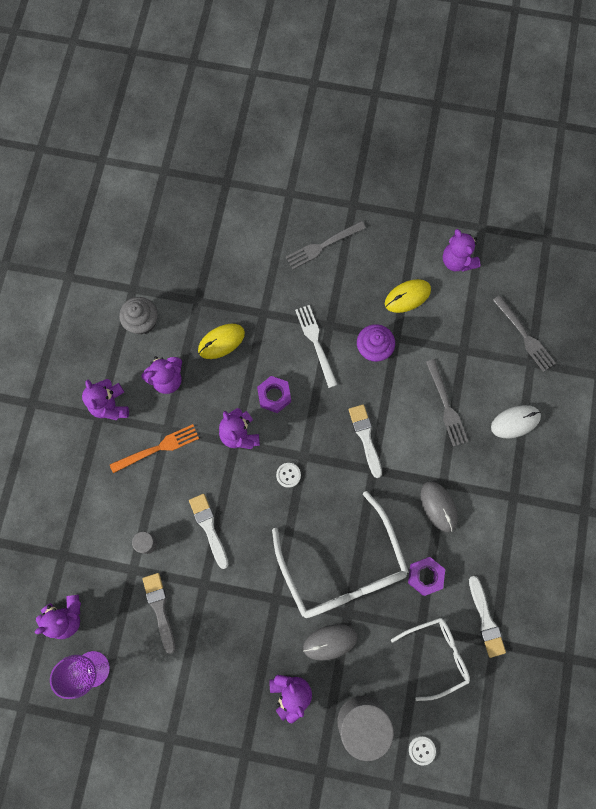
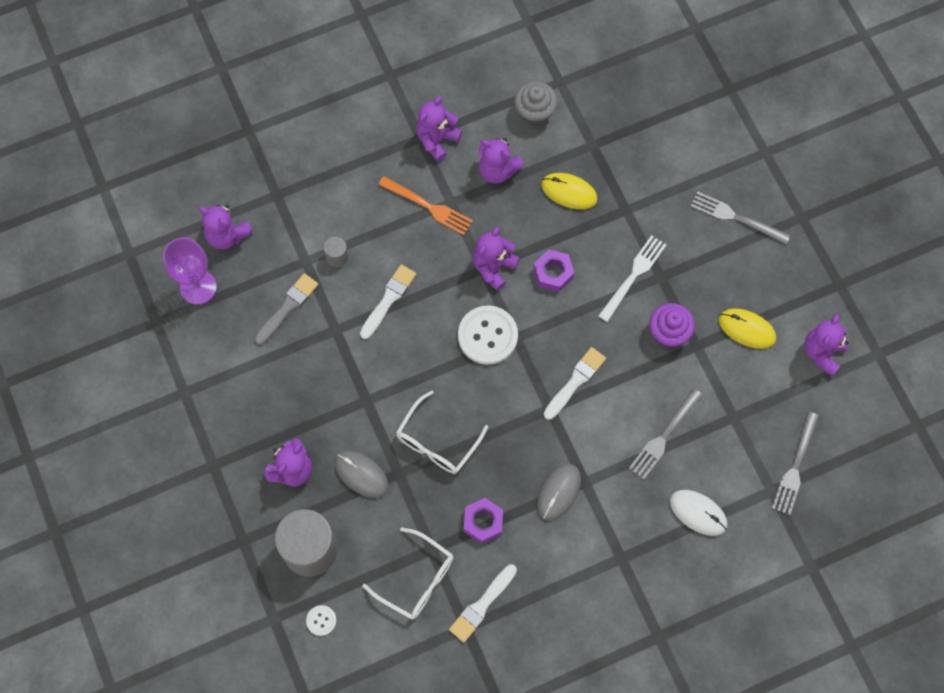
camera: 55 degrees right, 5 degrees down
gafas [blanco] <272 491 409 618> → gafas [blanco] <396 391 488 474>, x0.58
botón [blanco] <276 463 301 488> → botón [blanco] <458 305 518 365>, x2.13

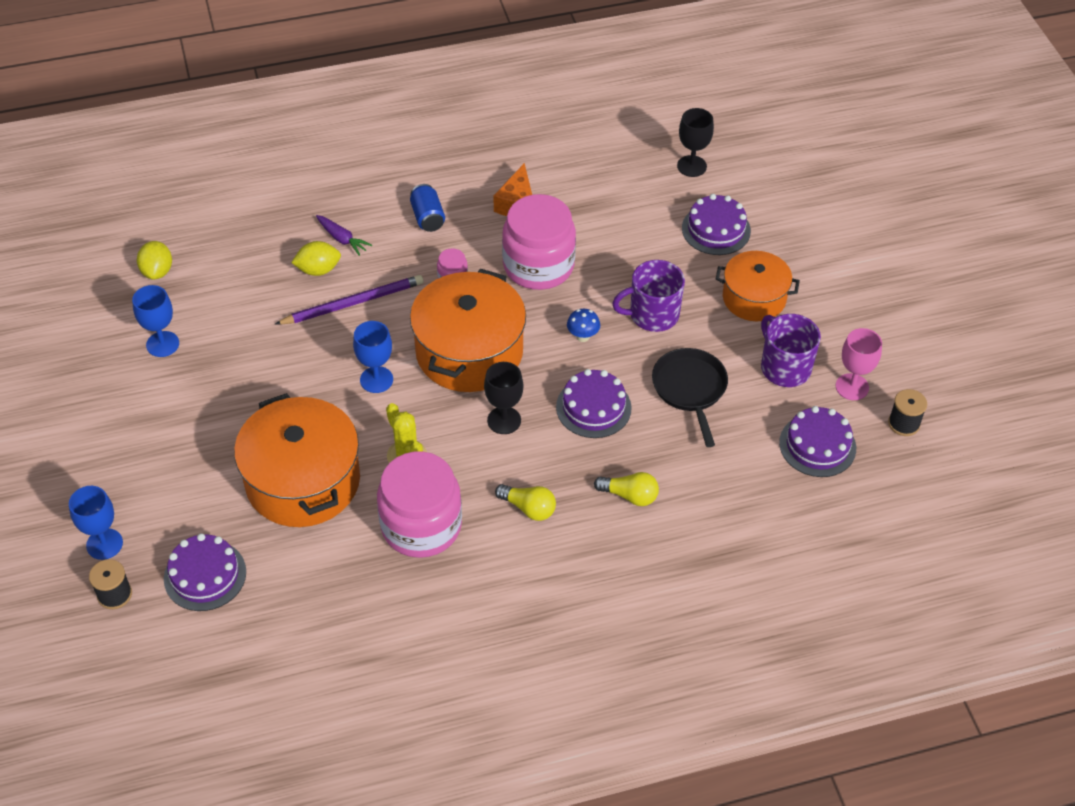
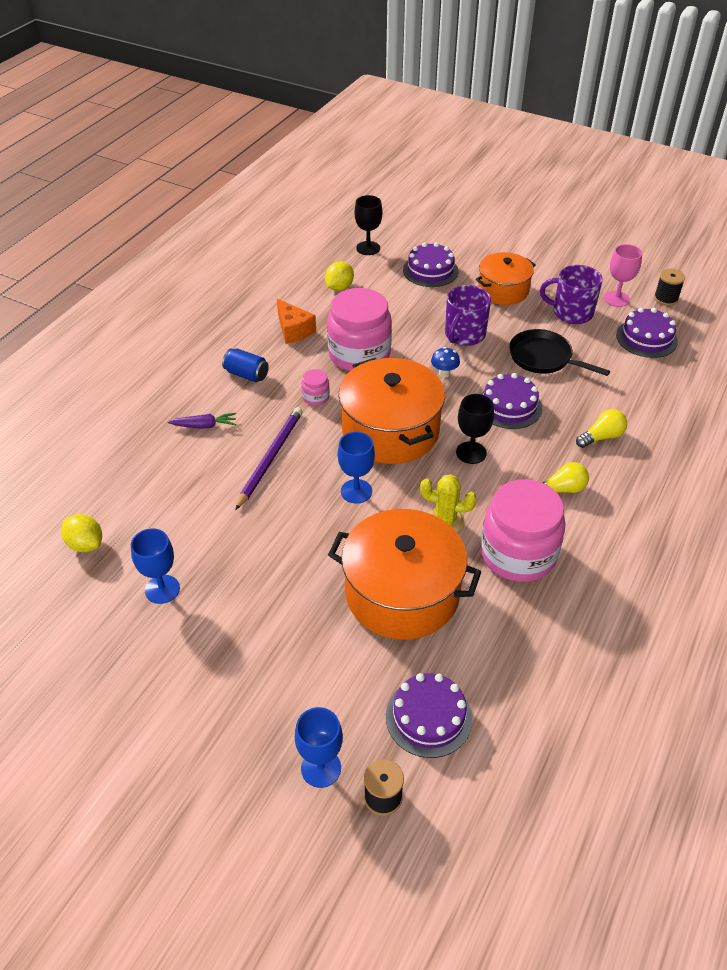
camera: 45 degrees left, 5 degrees down
limón [amarillo] <291 241 341 276> → limón [amarillo] <325 261 354 291>, shifted

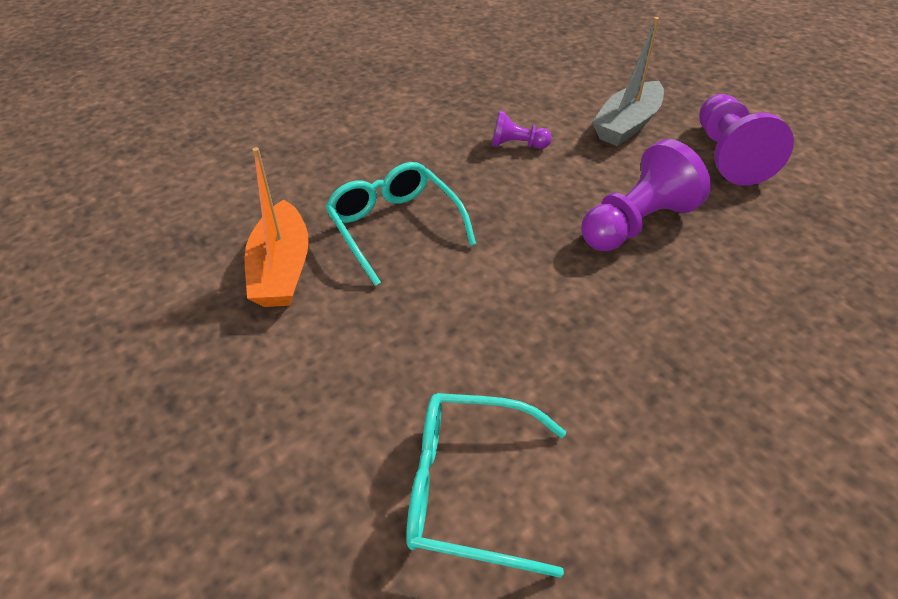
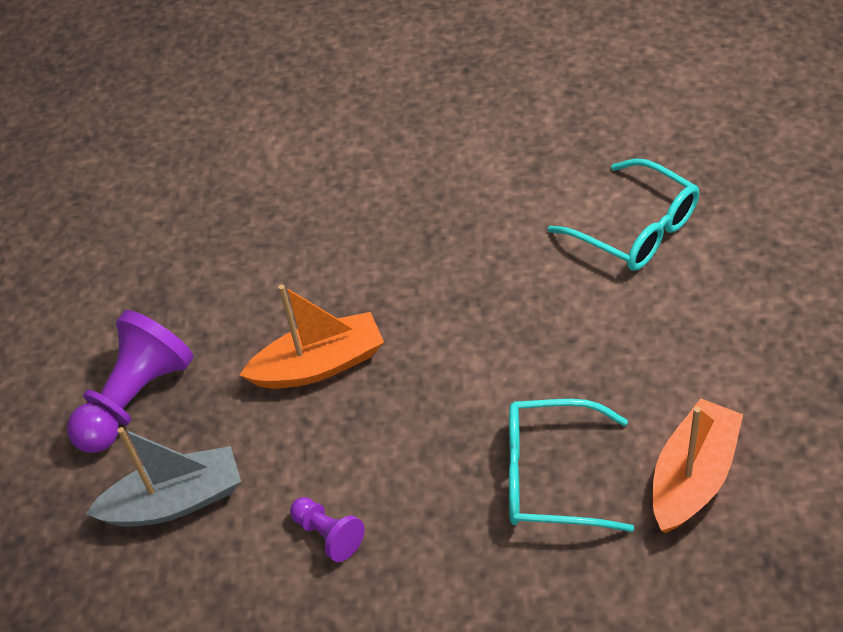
camera: 140 degrees left, 5 degrees up
gafas [turquesa] <325 162 476 286> → gafas [turquesa] <509 399 634 532>, 90 degrees clockwise
peón [morado] <581 139 711 251> → barco [naranja] <240 284 384 389>

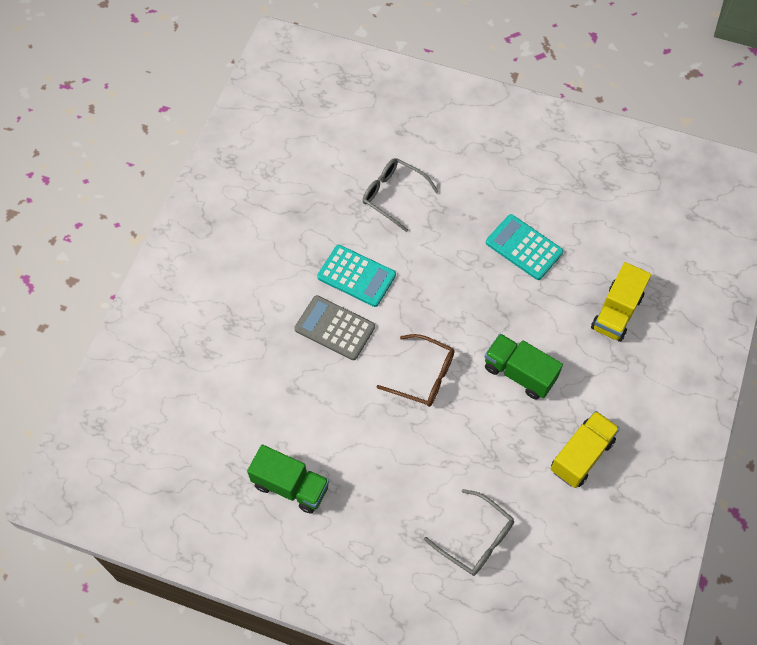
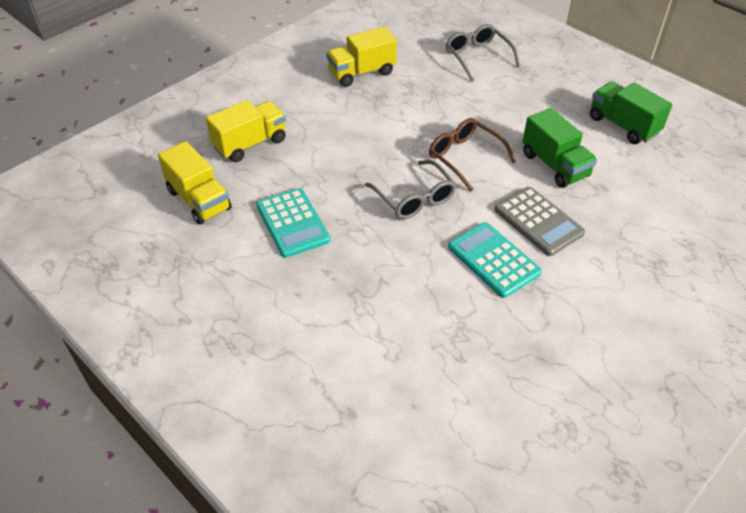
camera: 155 degrees left, 15 degrees down
gafas [gris] <363 158 439 232> → gafas [gris] <365 160 457 219>, shifted
camión [verde] <485 334 563 399> → camión [verde] <523 108 597 188>, shifted
- → camión [amarillo] <158 141 232 225>

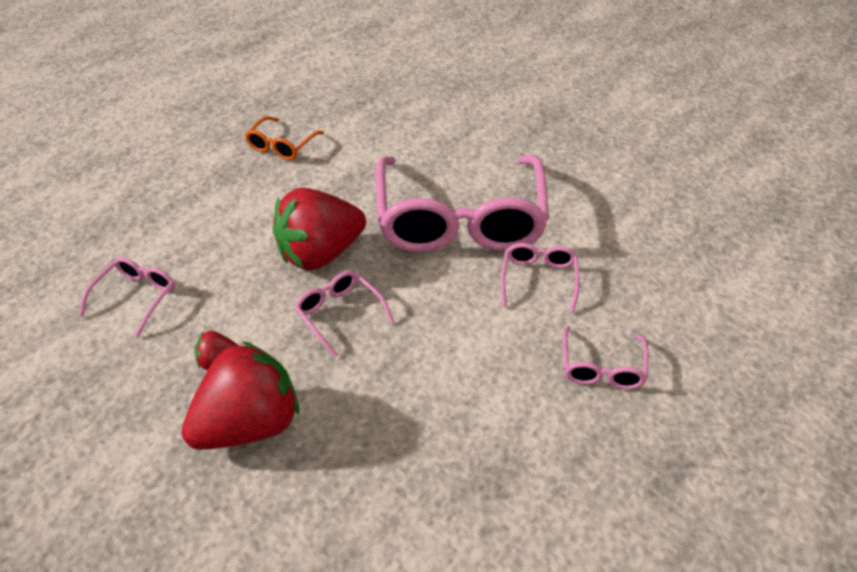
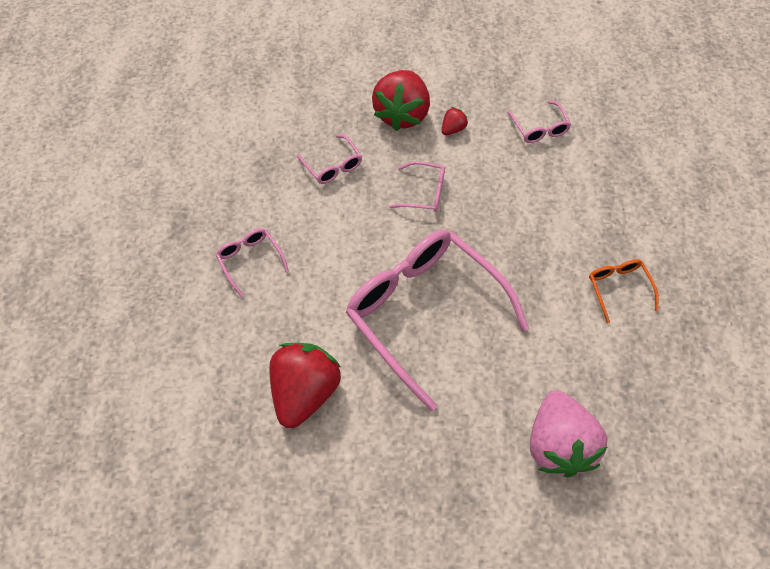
camera: 140 degrees right, 15 degrees up
fresa [rojo] <273 188 366 270> → fresa [rojo] <269 343 341 428>, shifted
gafas [rosa] <501 243 580 313> → gafas [rosa] <297 134 362 184>, shifted
- → fresa [rosa] <530 390 608 478>

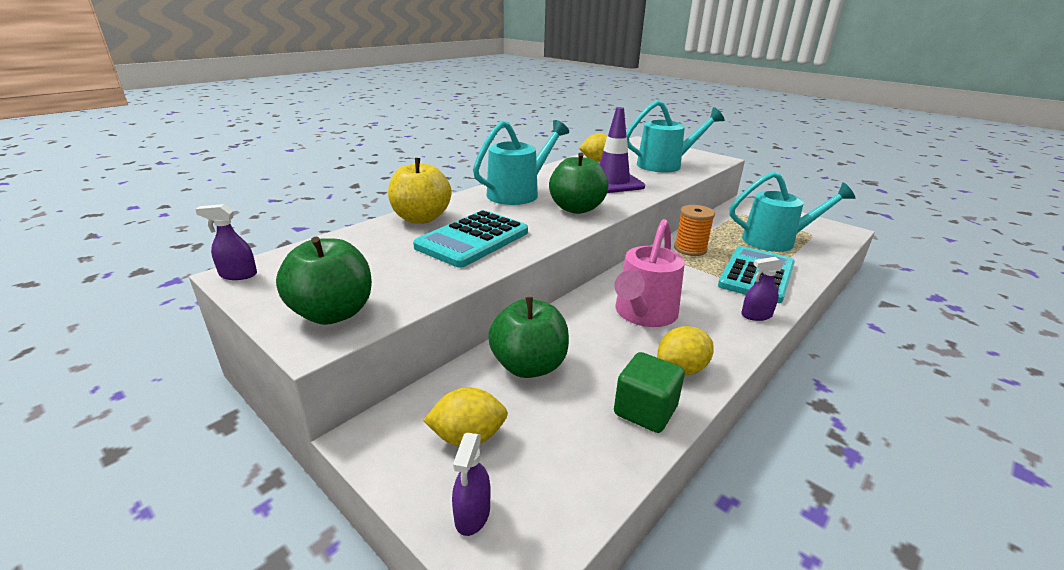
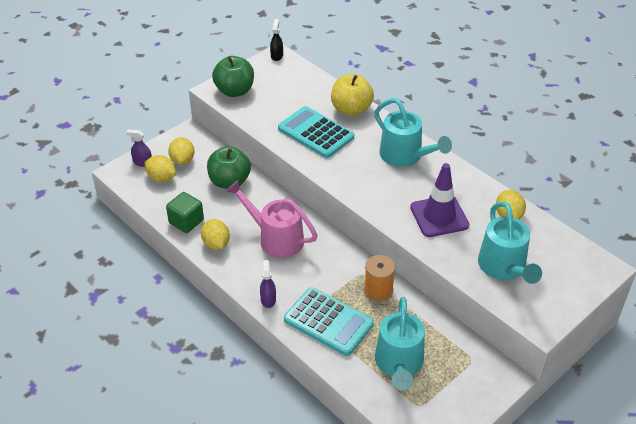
camera: 95 degrees right, 15 degrees up
pulverizador [morado] <195 204 257 280> → pulverizador [negro] <270 19 283 61>
manzana [verde] <549 153 608 214> → -
- → limón [amarillo] <144 155 176 182>

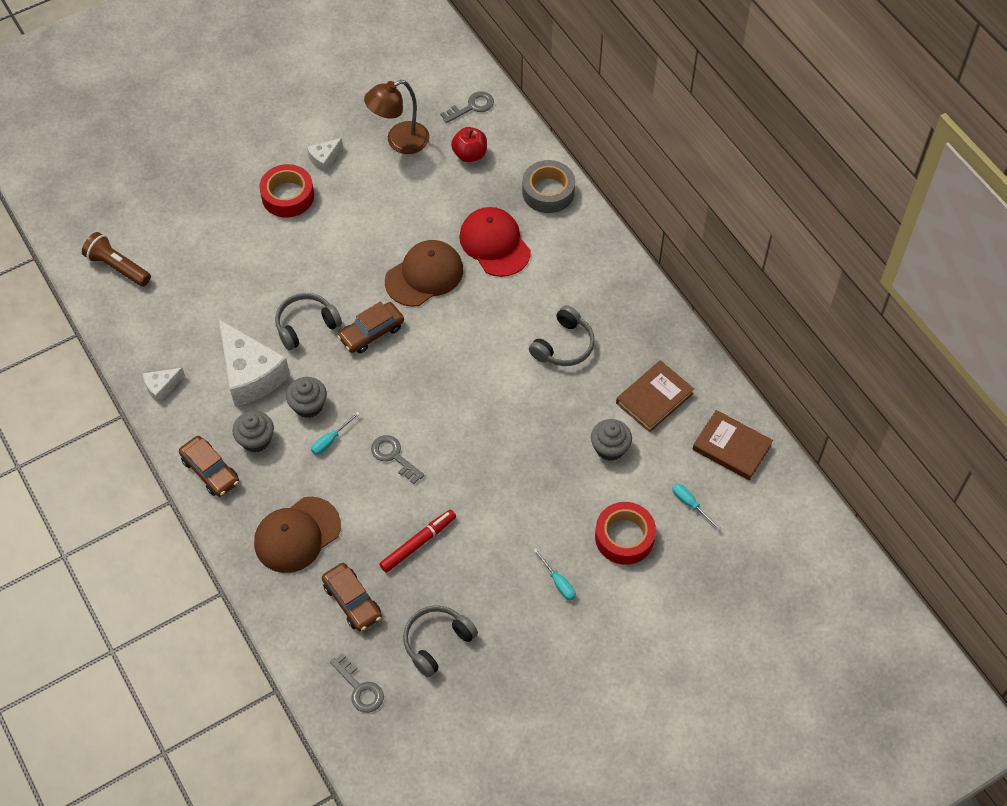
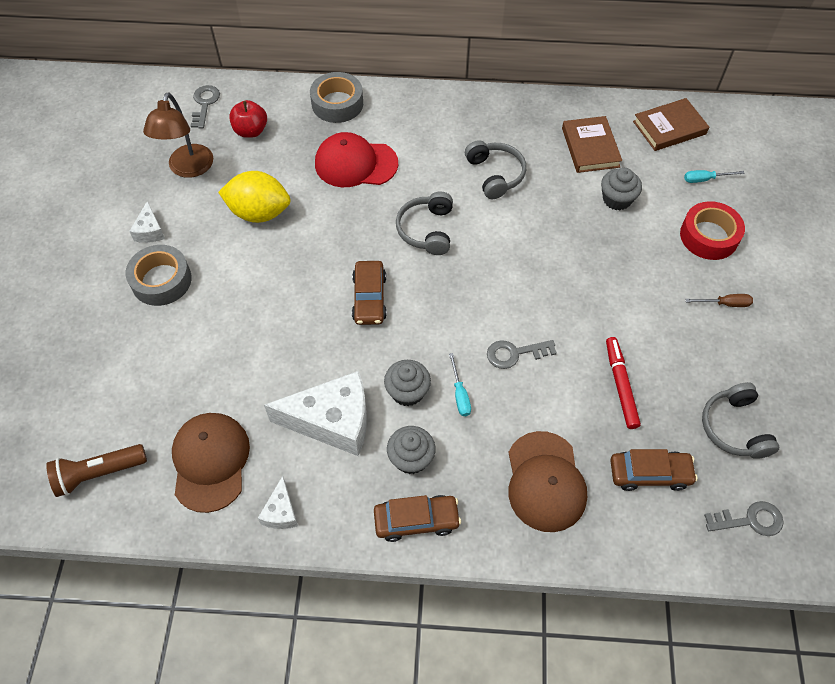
camera: 55 degrees left, 0 degrees up
cinta adhesiva [rojo] <259 164 314 217> → cinta adhesiva [gris] <126 245 192 306>
auriculares [gris] <275 293 342 350> → auriculares [gris] <396 192 453 255>, shifted
gorra [marrón] <385 240 463 307> → gorra [marrón] <172 413 250 513>, shifted
destornillador [turquesa] <533 548 576 600> → destornillador [marrón] <685 294 753 307>
- → limón [amarillo] <218 171 290 223>

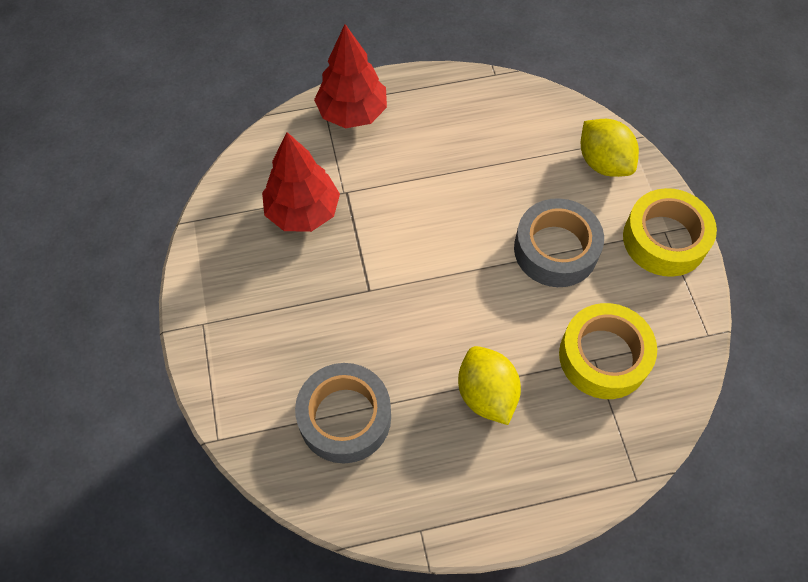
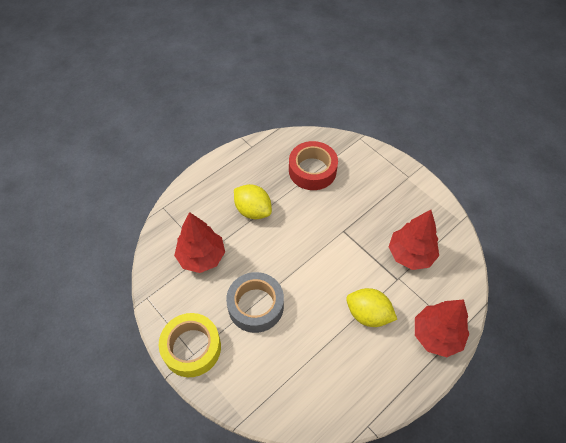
camera: 150 degrees right, 5 degrees down
cinta adhesiva [gris] <295 363 391 463> → cinta adhesiva [rojo] <289 141 338 190>
cinta adhesiva [amarillo] <559 303 657 399> → árbol [rojo] <174 212 225 273>
limón [amarillo] <581 119 639 177> → limón [amarillo] <346 288 397 327>, shifted

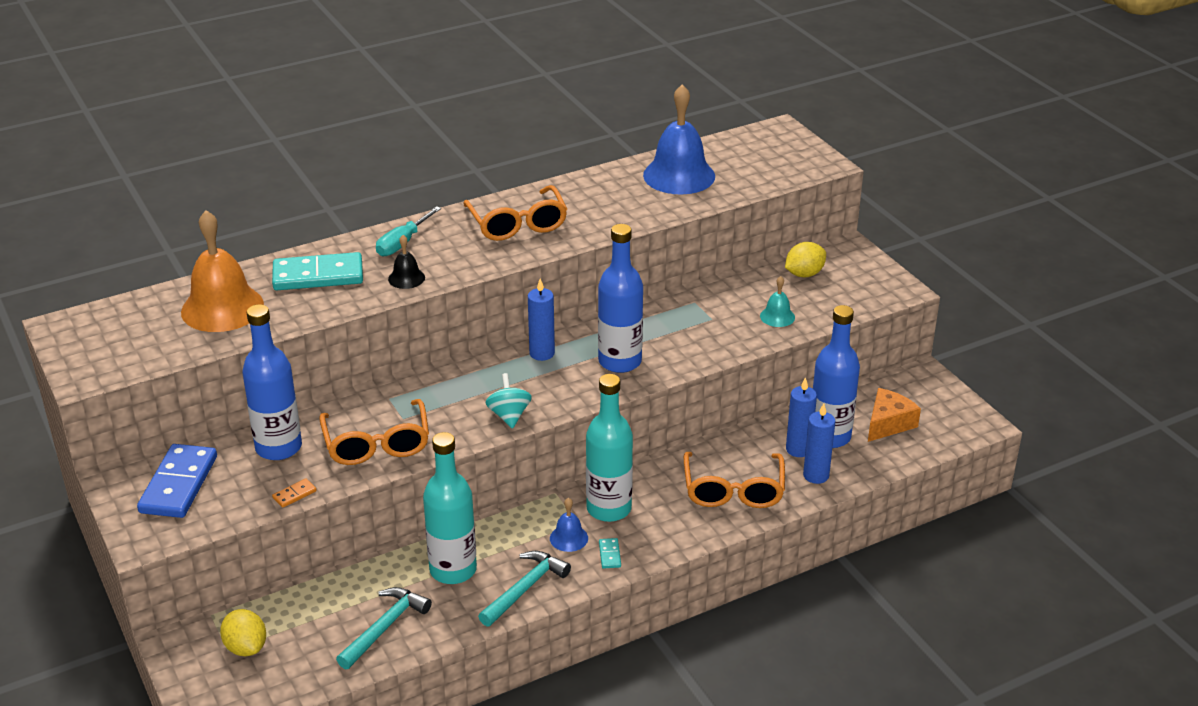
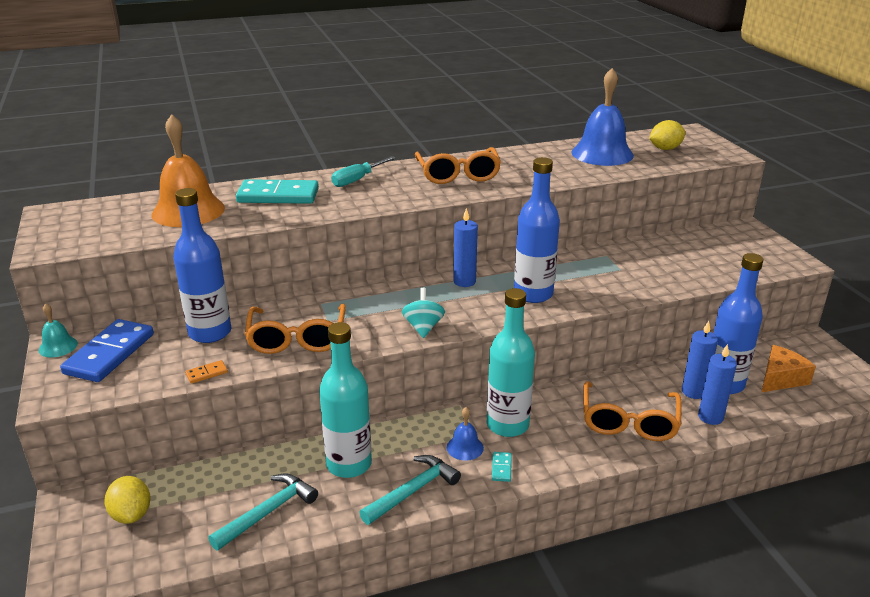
camera: 10 degrees right, 5 degrees down
campana [negro] <388 235 425 289> → -
campana [turquesa] <760 276 795 327> → campana [turquesa] <39 303 78 357>, shifted
limón [amarillo] <785 242 826 277> → limón [amarillo] <649 120 685 150>, shifted

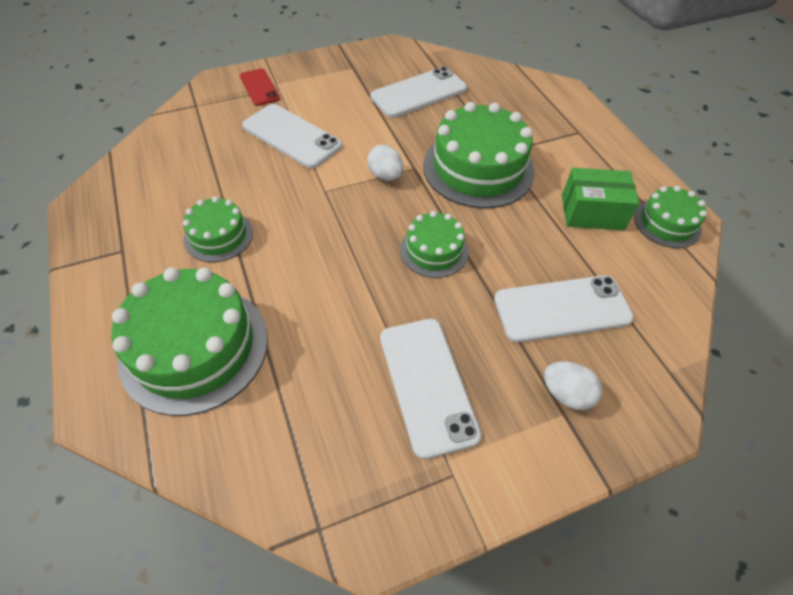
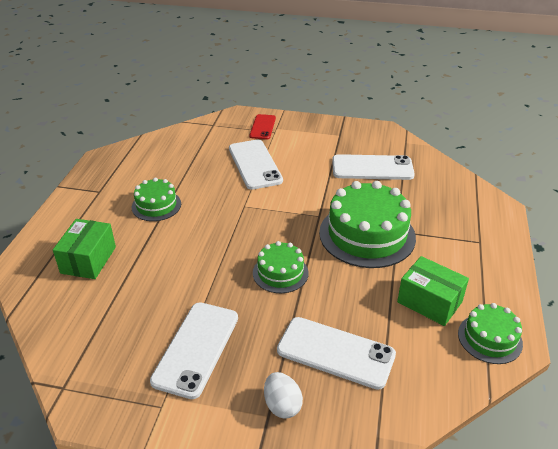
camera: 35 degrees right, 15 degrees down
tarta [verde] <111 267 268 416> → caja [verde] <53 219 116 279>
huevo [blanco] <367 145 403 181> → -

